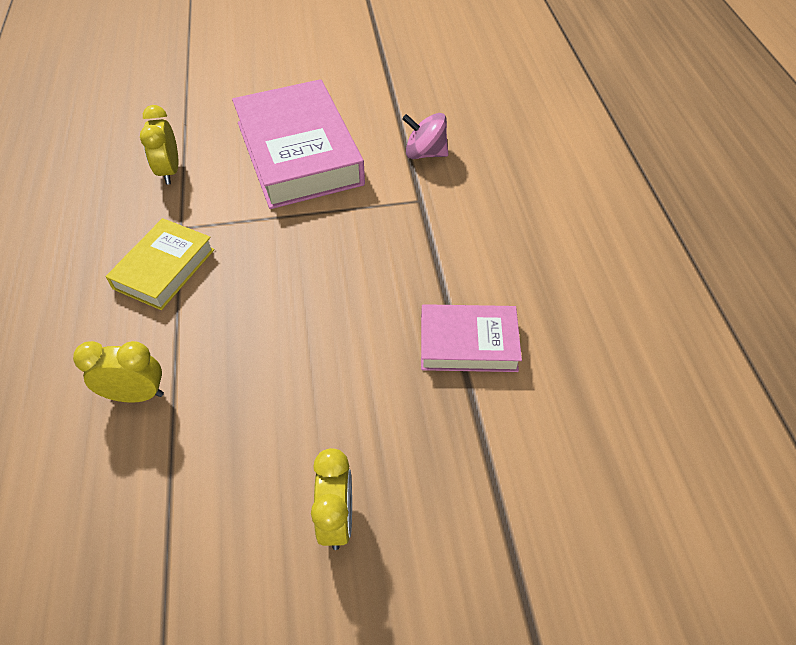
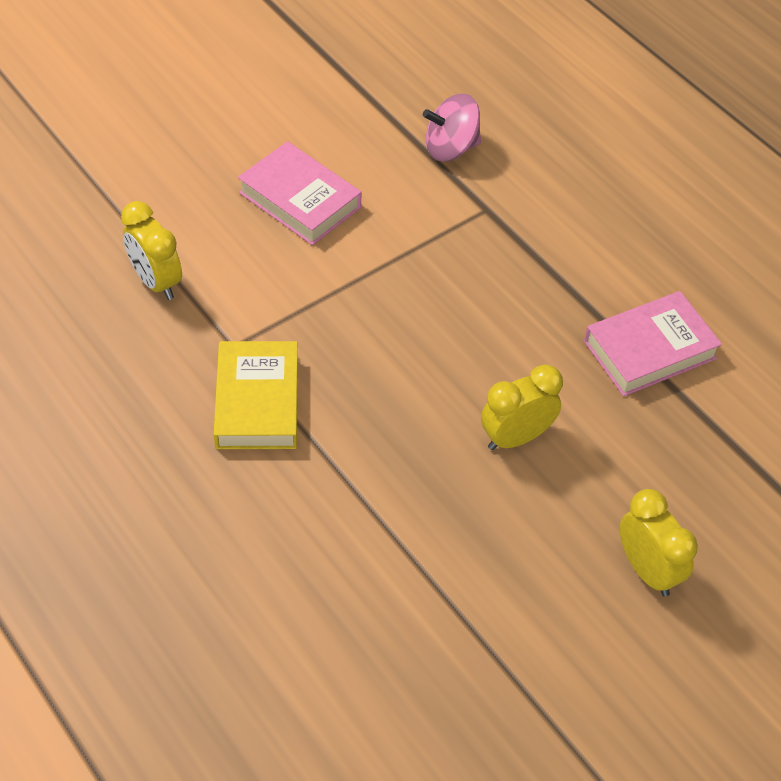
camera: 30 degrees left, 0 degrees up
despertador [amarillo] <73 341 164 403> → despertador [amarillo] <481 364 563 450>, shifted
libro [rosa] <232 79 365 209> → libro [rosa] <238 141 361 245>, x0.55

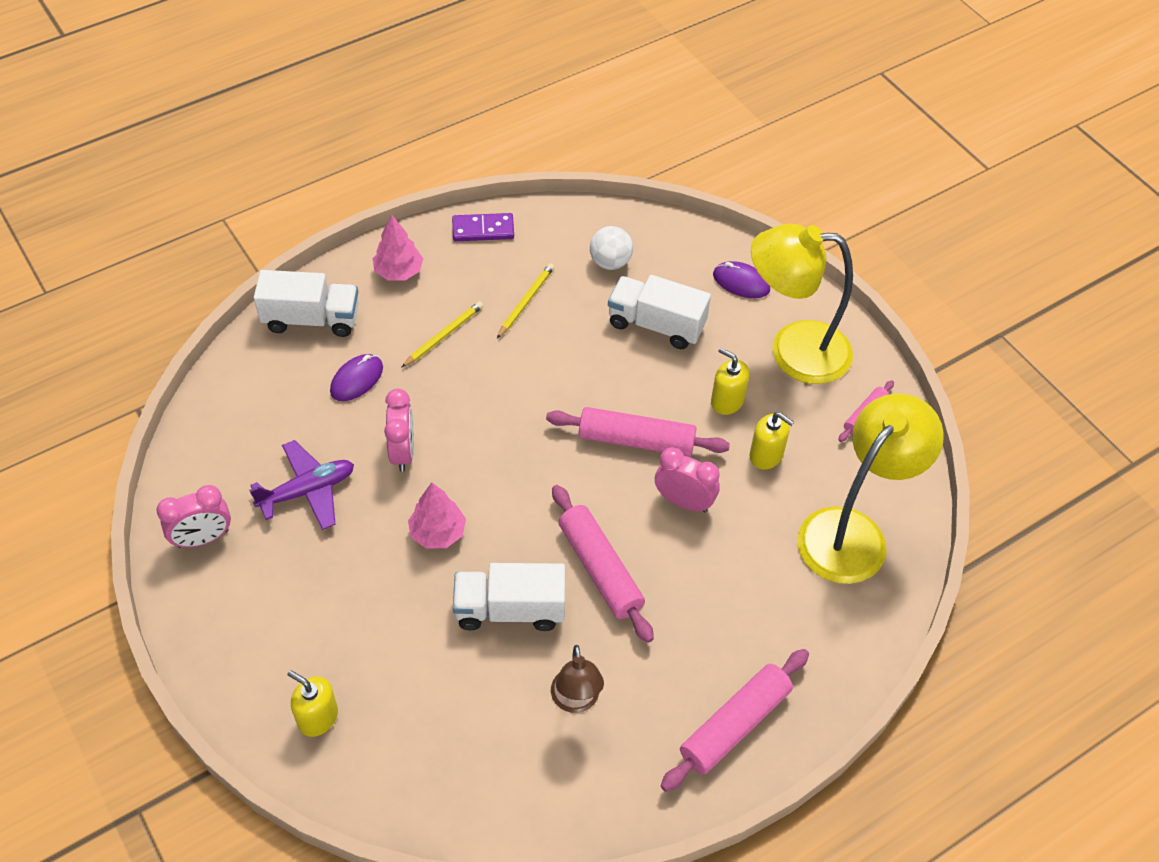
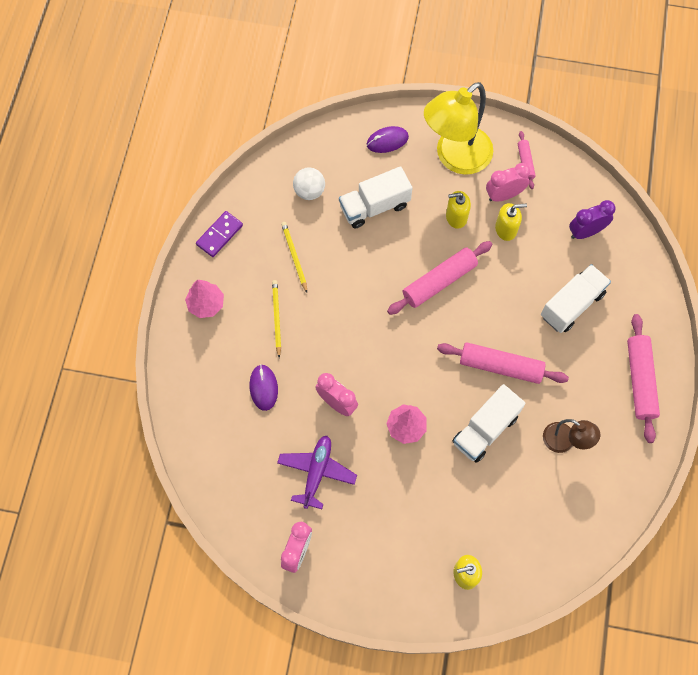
camera: 45 degrees left, 15 degrees up
camión [blanco] <254 270 359 337> → camión [blanco] <541 264 611 333>, shifted
despertador [rosa] <655 447 720 513> → despertador [rosa] <486 163 530 202>, shifted
lámpara [amarillo] <797 394 944 584> → despertador [morado] <569 200 616 239>

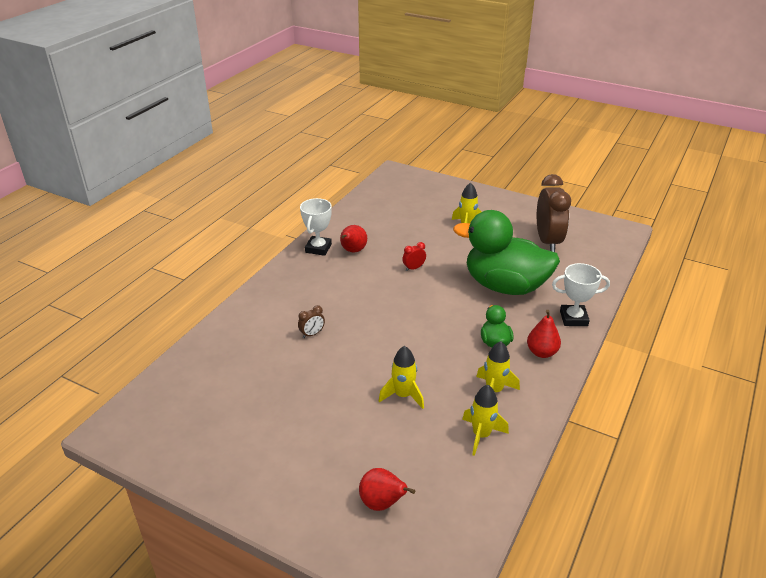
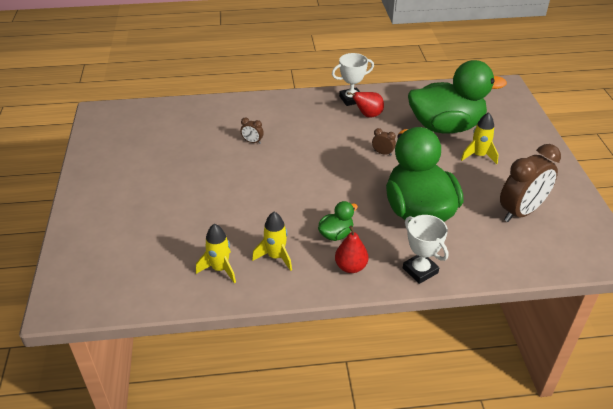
camera: 55 degrees right, 5 degrees up
pera [rojo] <359 468 415 511> → -
cohete [amarillo] <379 346 424 409> → -
despertador [rojo] <402 242 426 271> → despertador [marrón] <372 128 396 156>
- → pato [verde] <408 60 507 134>

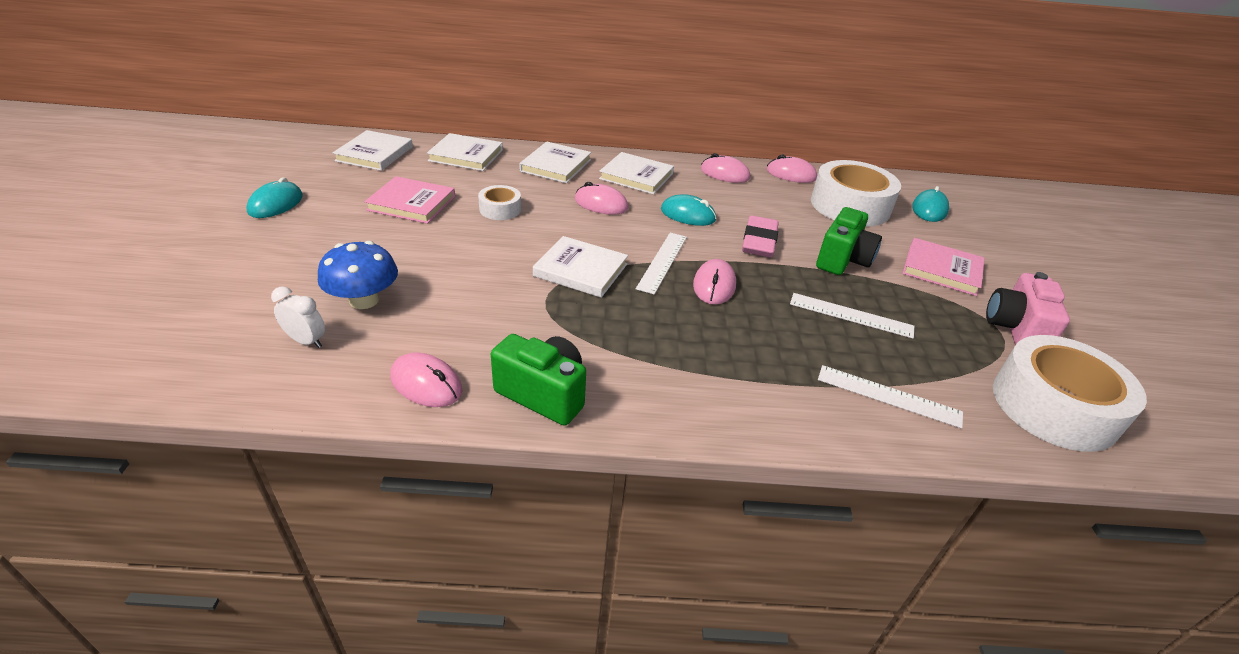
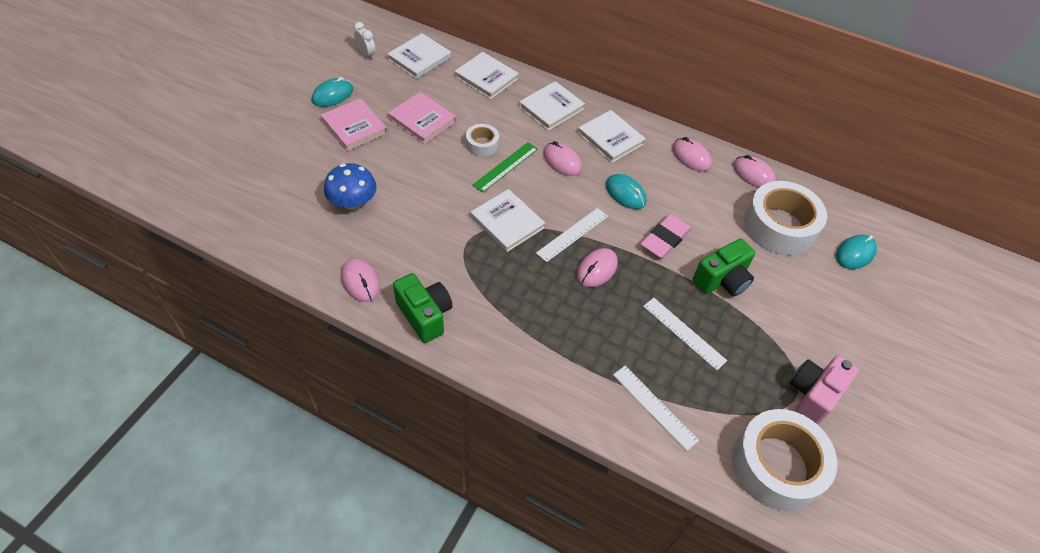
camera: 25 degrees right, 15 degrees up
despertador [blanco] <271 287 325 348> → despertador [blanco] <354 22 375 60>, shifted
libro [rosa] <902 238 985 296> → libro [rosa] <321 98 387 151>, shifted
- → regla [verde] <472 142 538 193>

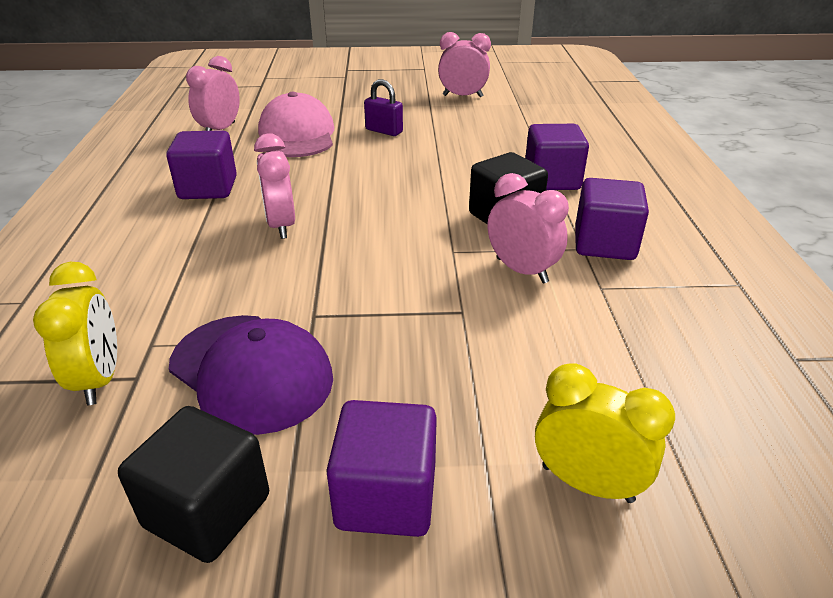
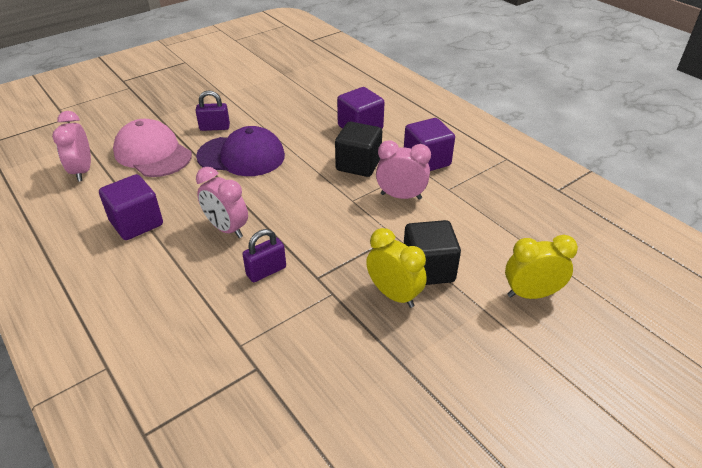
camera: 35 degrees left, 5 degrees up
despertador [amarillo] <33 262 117 405> → despertador [amarillo] <366 228 427 308>, shifted
cubo [negro] <118 406 269 563> → cubo [negro] <404 220 461 285>, shifted
gorra [morado] <169 315 333 435> → gorra [morado] <196 126 285 176>, shifted
cubo [morado] <326 400 437 537> → -
despertador [rosa] <438 32 491 97> → -
- → candado [morado] <242 229 286 282>

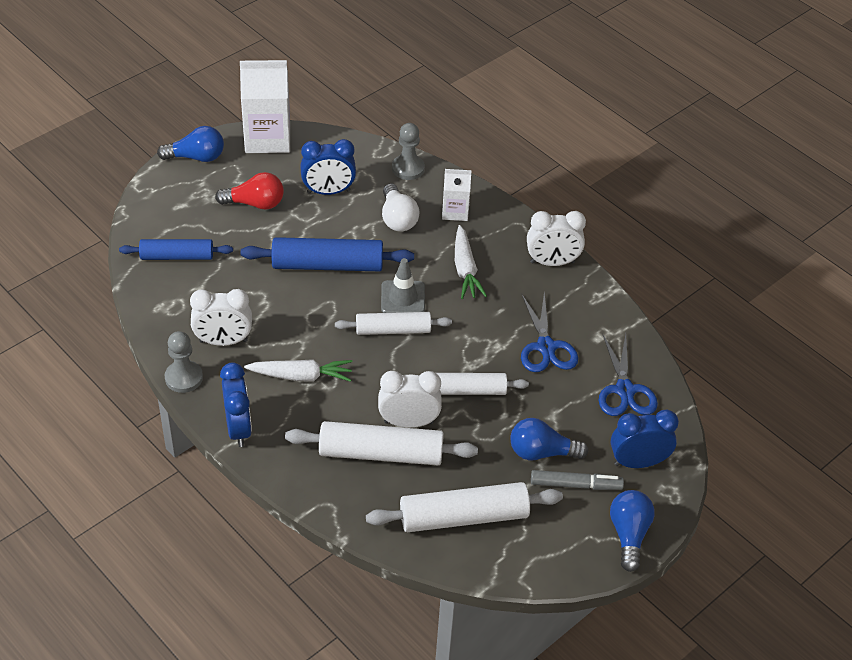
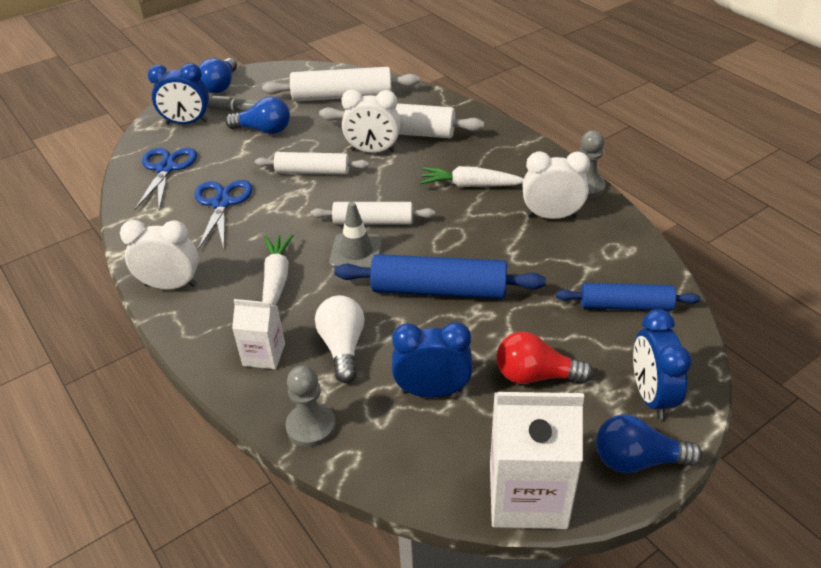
camera: 170 degrees left, 5 degrees down
despertador [azul] <220 363 252 447> → despertador [azul] <633 309 692 419>, shifted

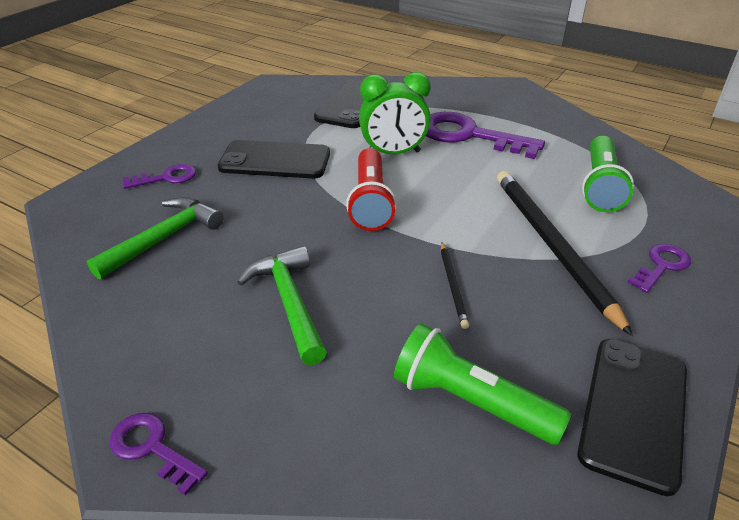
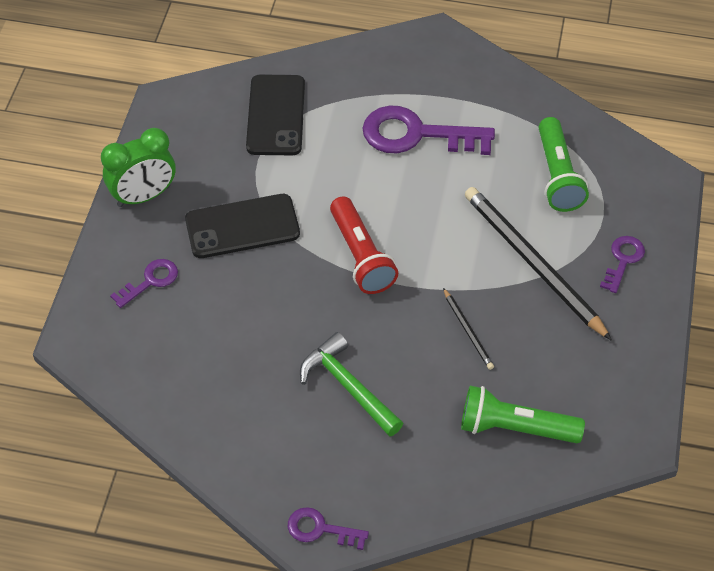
camera: 20 degrees left, 15 degrees up
martillo [verde] <87 197 224 279> → -
despertador [verde] <359 72 431 154> → despertador [verde] <101 128 176 207>, shifted
móvil [negro] <577 339 687 496> → -

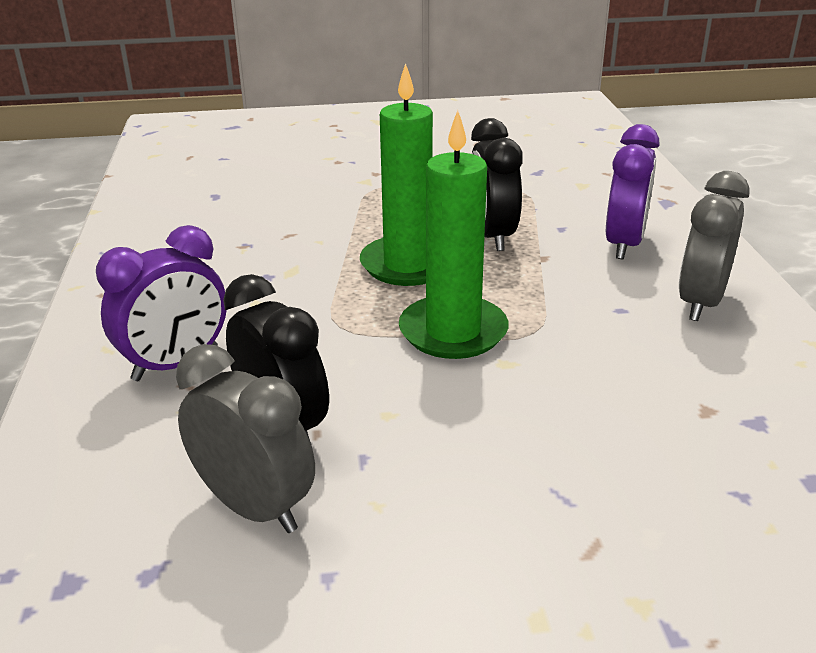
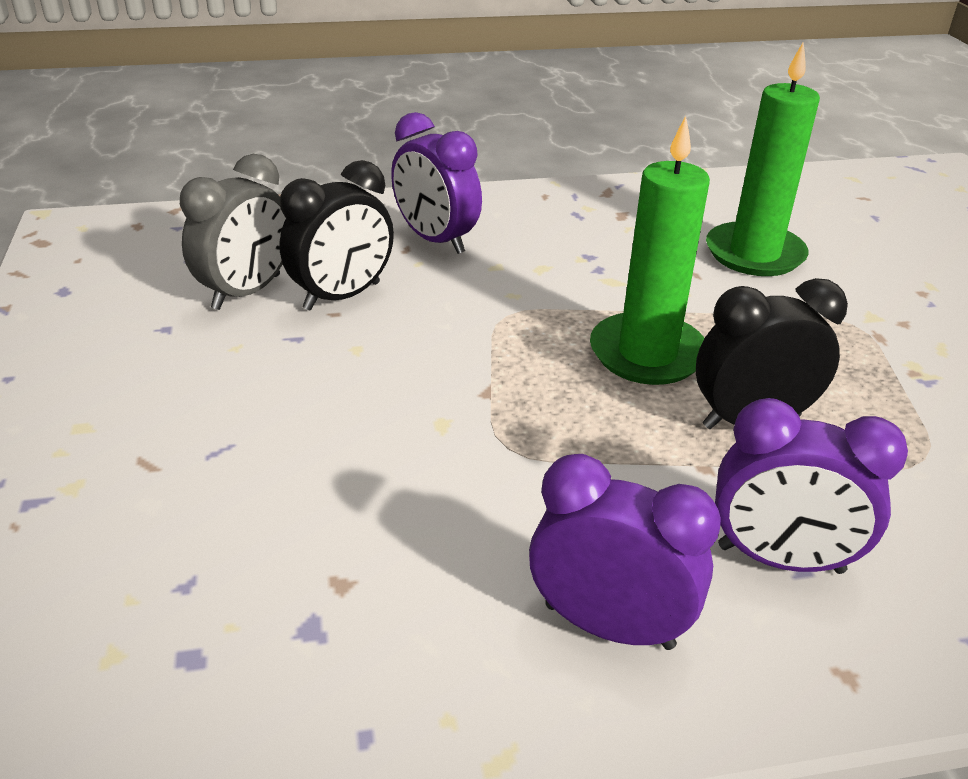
camera: 85 degrees right, 5 degrees up
vela [verde] <399 110 509 359> → vela [verde] <706 42 820 276>, shifted
despertador [gris] <679 171 750 321> → despertador [morado] <529 454 721 650>

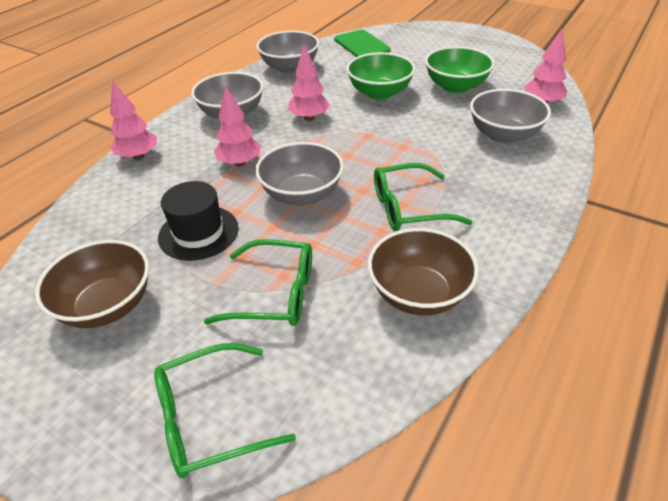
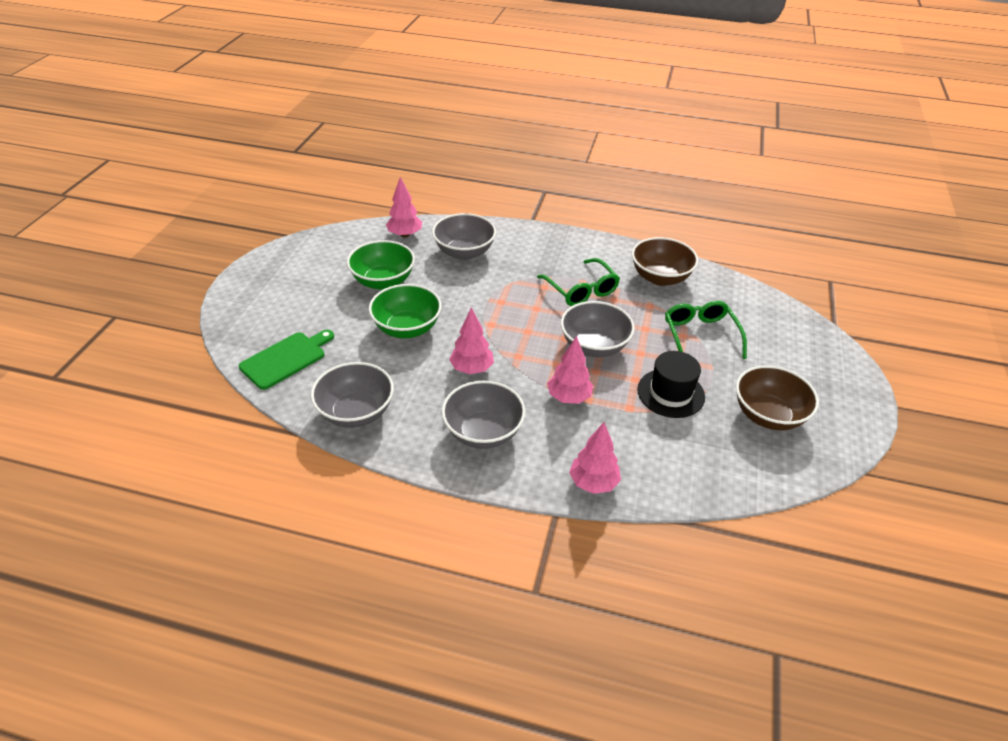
camera: 110 degrees left, 0 degrees up
gafas [verde] <154 343 296 478> → -

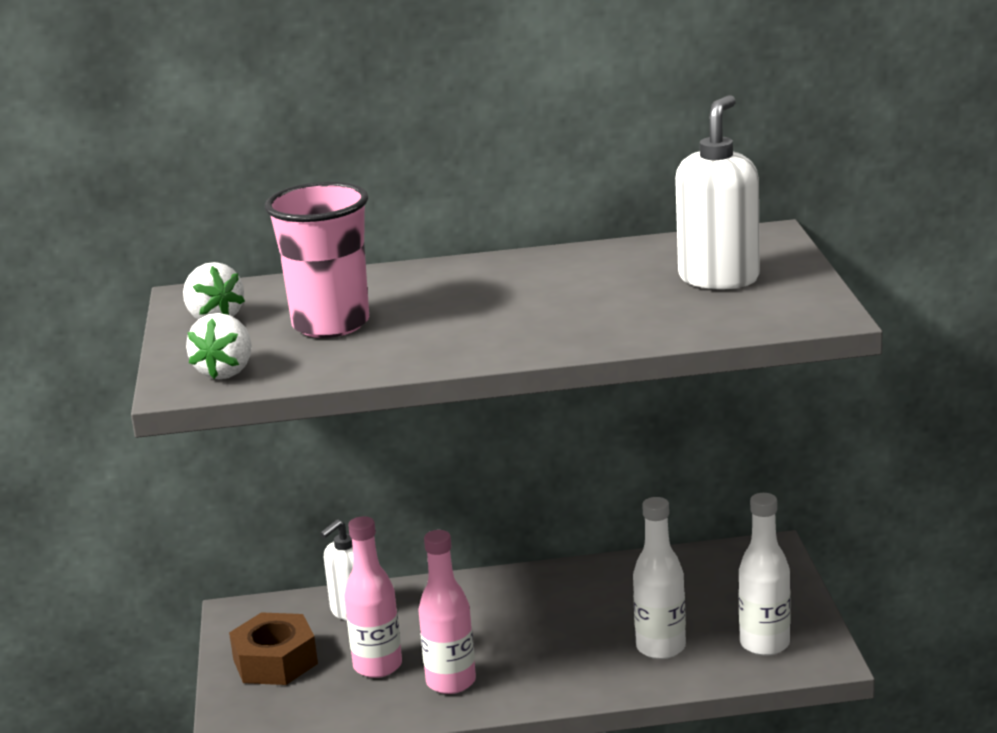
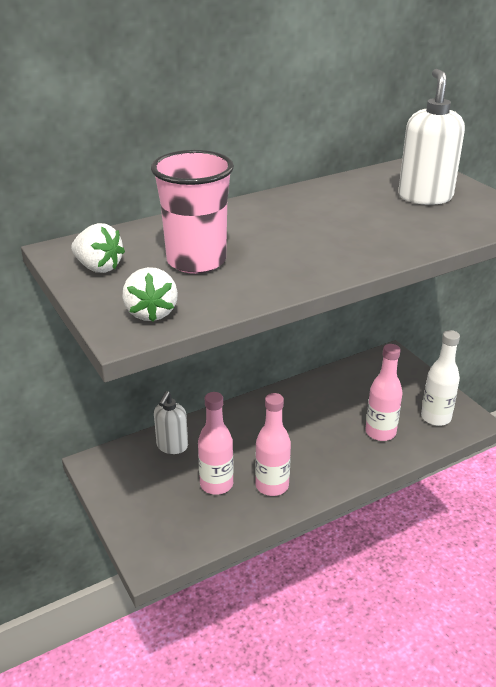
camera: 25 degrees left, 10 degrees up
tuerca [marrón] <229 612 318 685> → -
botella [blanco] <633 497 686 659> → botella [rosa] <365 344 402 441>

